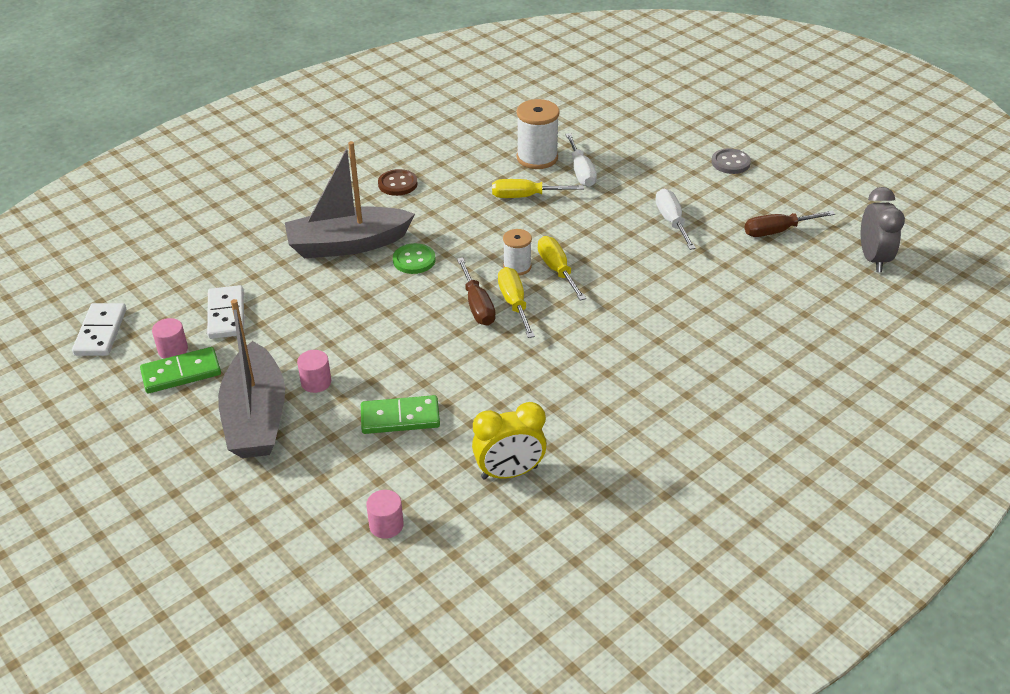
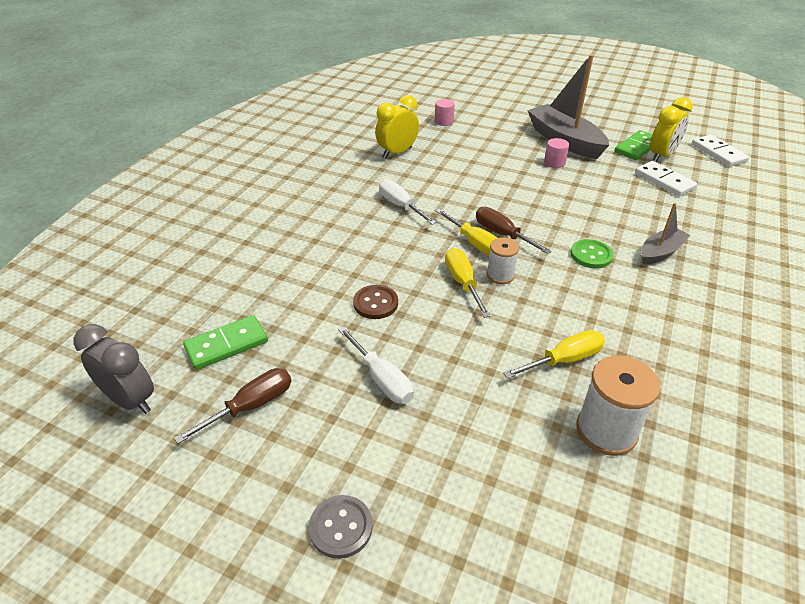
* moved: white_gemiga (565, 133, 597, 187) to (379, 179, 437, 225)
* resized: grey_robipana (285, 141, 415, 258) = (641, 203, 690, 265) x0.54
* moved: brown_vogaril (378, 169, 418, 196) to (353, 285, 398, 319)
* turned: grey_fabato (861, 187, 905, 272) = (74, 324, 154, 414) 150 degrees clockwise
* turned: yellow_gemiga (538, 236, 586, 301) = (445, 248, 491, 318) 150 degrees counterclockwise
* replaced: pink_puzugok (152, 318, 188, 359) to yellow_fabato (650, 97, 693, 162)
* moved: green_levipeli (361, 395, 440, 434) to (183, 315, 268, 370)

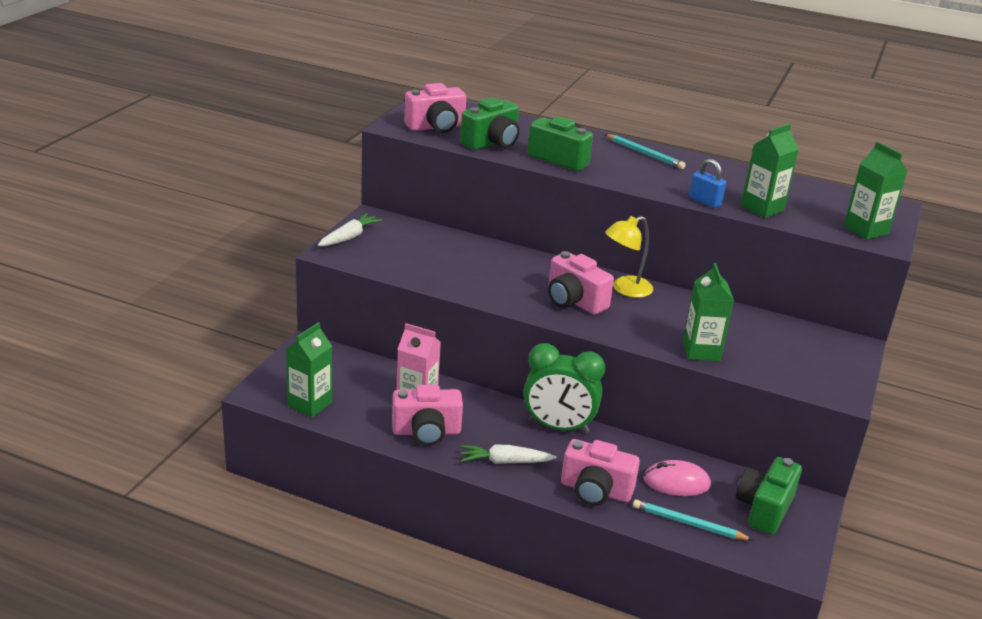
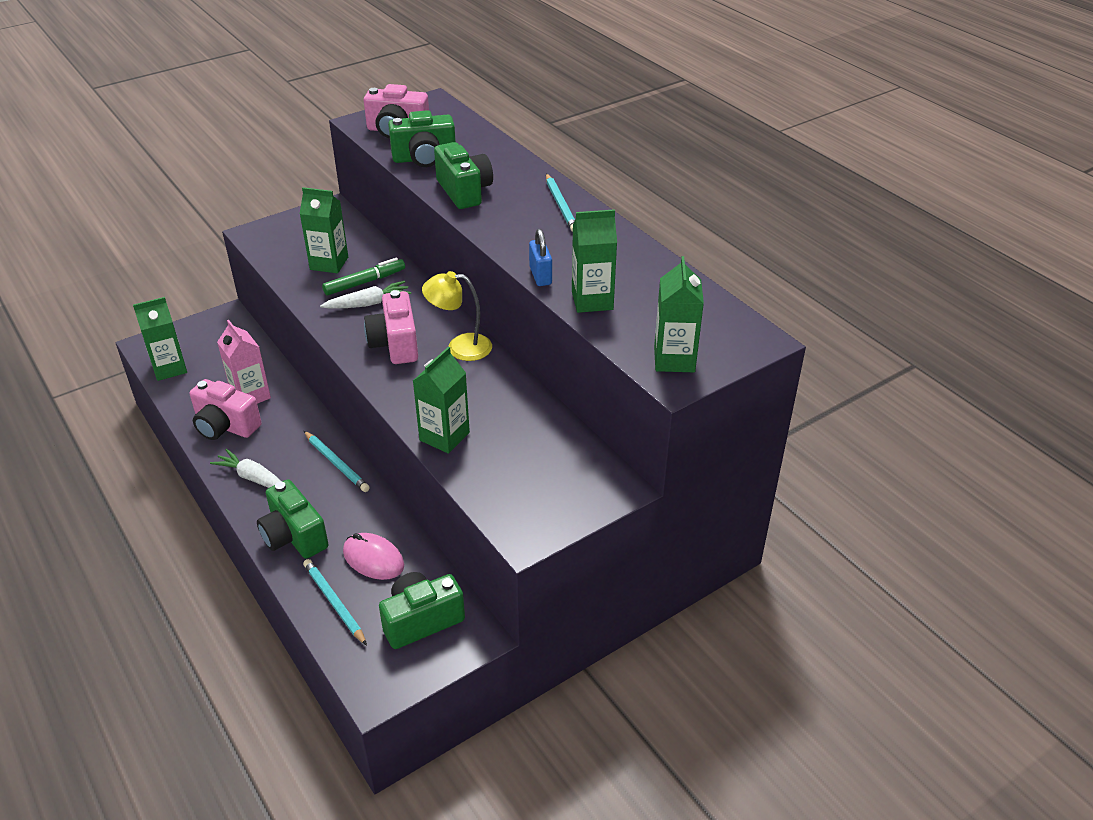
* moved: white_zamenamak (318, 213, 383, 246) to (320, 281, 411, 309)
* replaced: green_fabato (523, 343, 605, 433) to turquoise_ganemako (304, 431, 370, 492)
* recoloured: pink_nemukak (561, 439, 640, 506) to green_nemukak (257, 479, 329, 559)
* added: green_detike (300, 187, 348, 273)
* added: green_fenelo (322, 258, 405, 296)

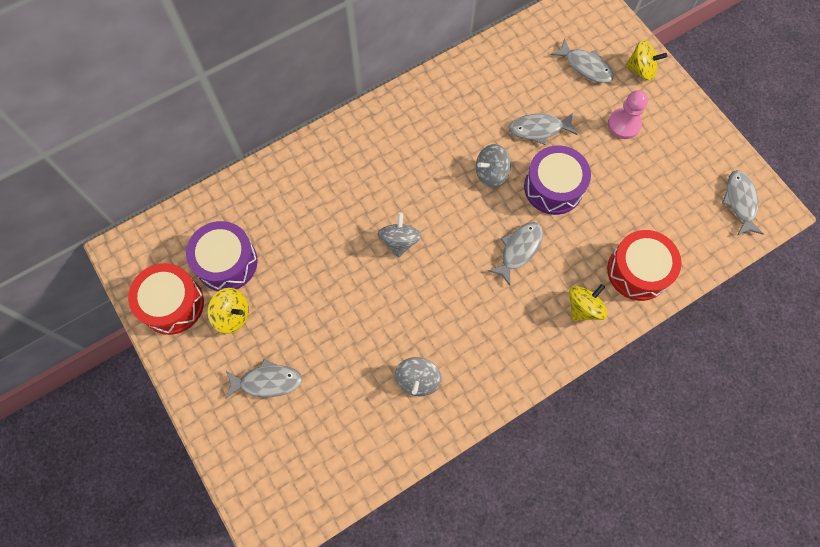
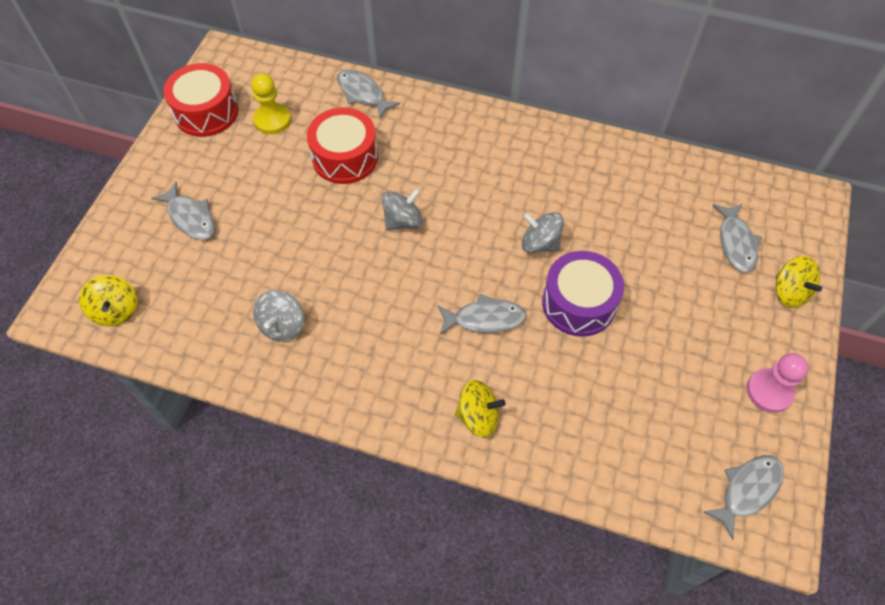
* moved: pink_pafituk (608, 90, 648, 139) to (747, 353, 809, 413)
* moved: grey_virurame (509, 113, 578, 145) to (337, 69, 400, 119)
* replaced: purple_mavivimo (186, 221, 258, 291) to yellow_pafituk (251, 73, 291, 134)
* moved: red_mavivimo (607, 230, 682, 301) to (307, 107, 378, 184)
* moved: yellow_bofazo (207, 288, 249, 334) to (79, 275, 137, 326)
* turned: grey_bofazo (395, 357, 442, 397) = (253, 290, 304, 342) 45 degrees counterclockwise

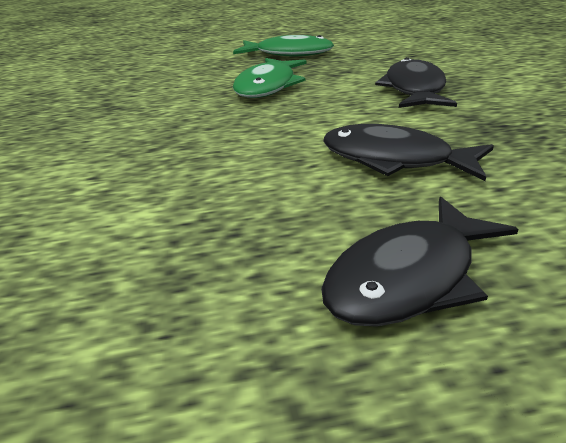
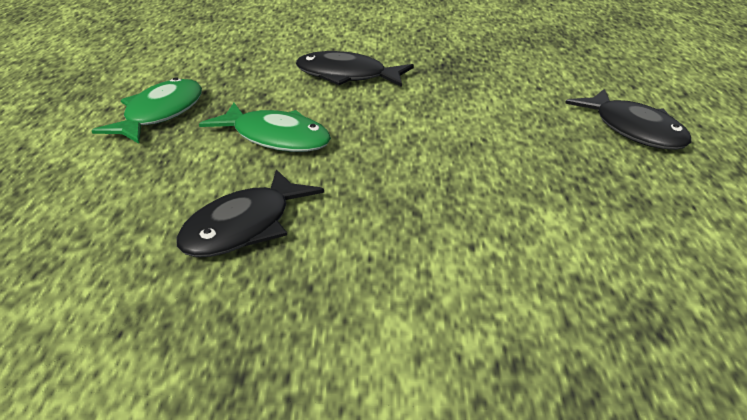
* moved: black_virurame (323, 124, 494, 181) to (177, 169, 324, 257)

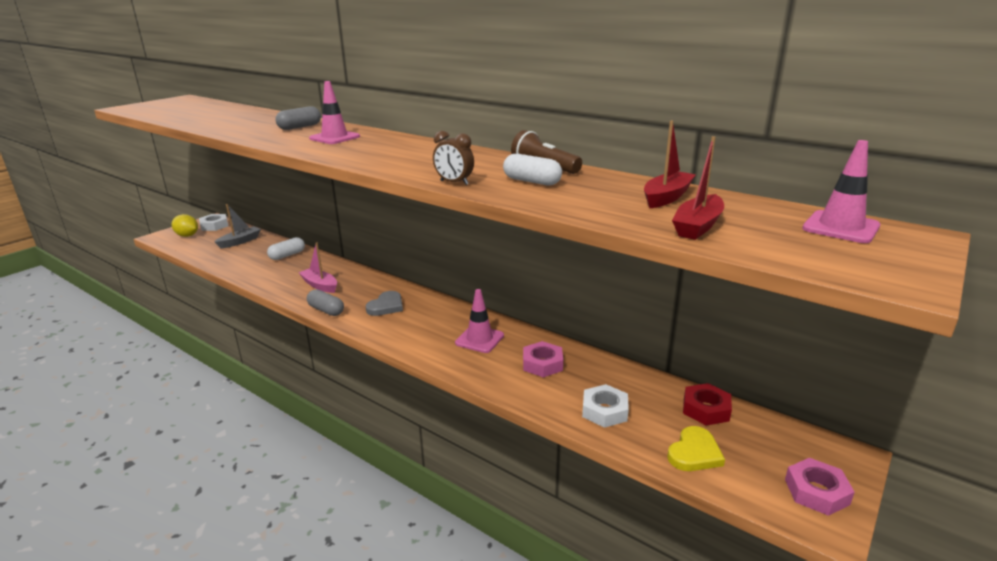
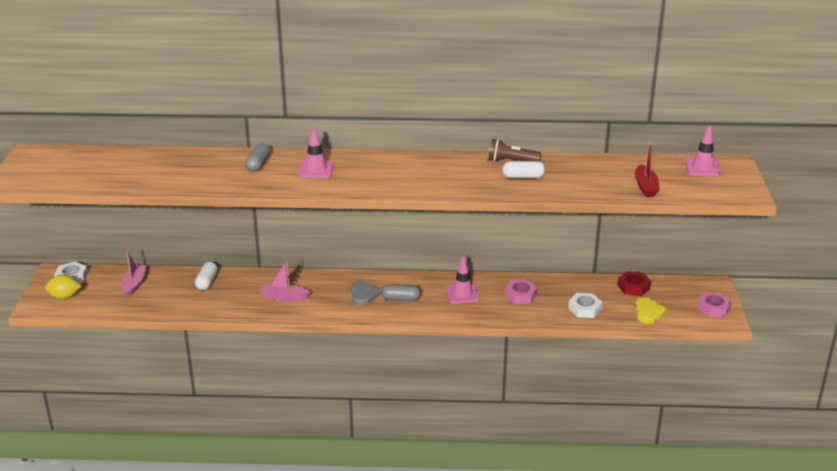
* removed: red_robipana (644, 121, 696, 208)
* removed: brown_fabato (433, 131, 474, 185)
* recoloured: grey_robipana (215, 204, 261, 248) to pink_robipana (121, 250, 146, 297)
* moved: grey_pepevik (307, 289, 344, 316) to (381, 284, 421, 301)

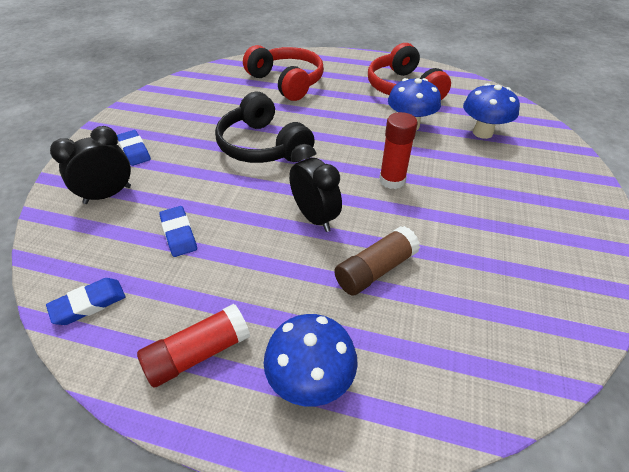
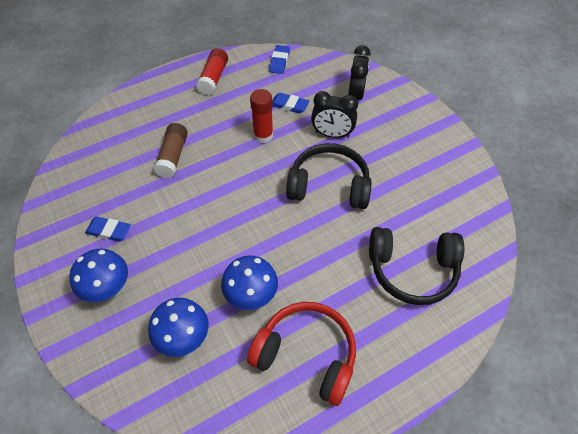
* recoloured: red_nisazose (243, 45, 324, 101) to black_nisazose (369, 227, 464, 305)
* moved: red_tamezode (379, 112, 417, 189) to (250, 89, 273, 143)
* moved: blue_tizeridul (117, 130, 151, 166) to (85, 217, 131, 241)
* moved: black_fabato (289, 144, 342, 232) to (311, 91, 358, 138)
* moved: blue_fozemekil (264, 314, 358, 407) to (69, 248, 128, 302)

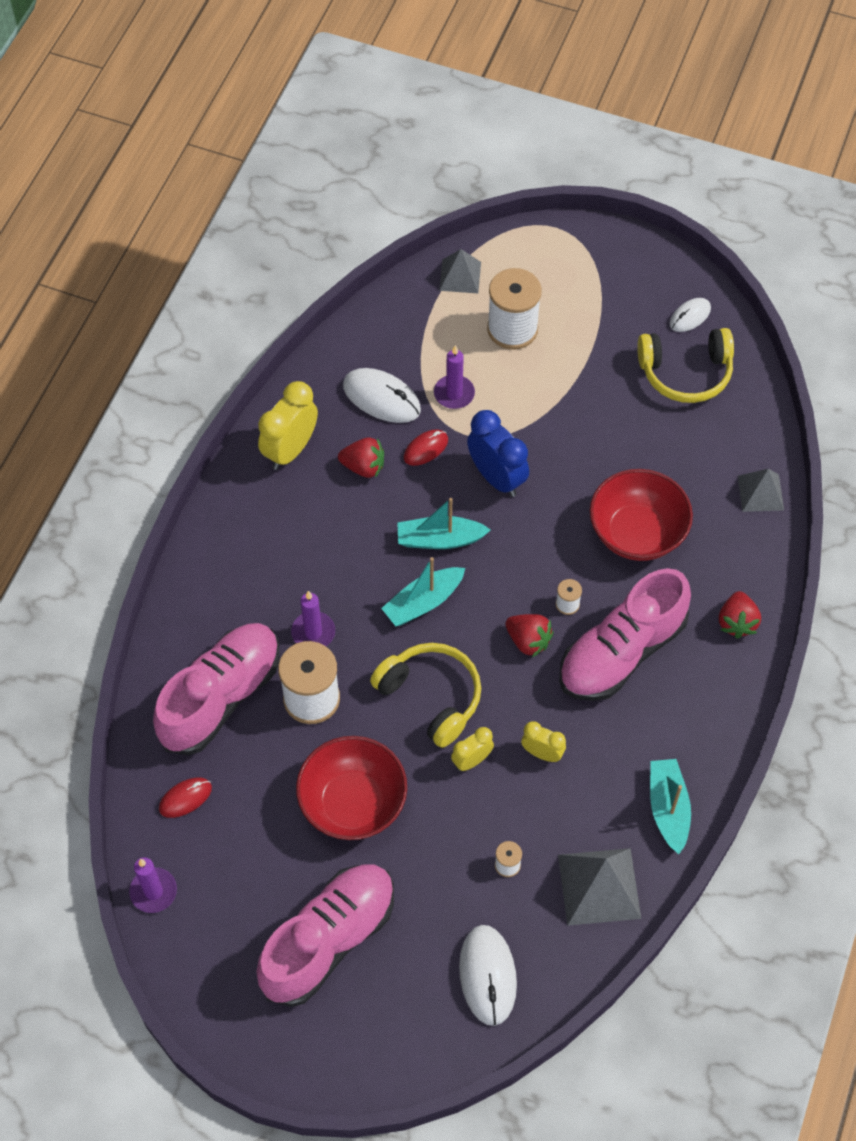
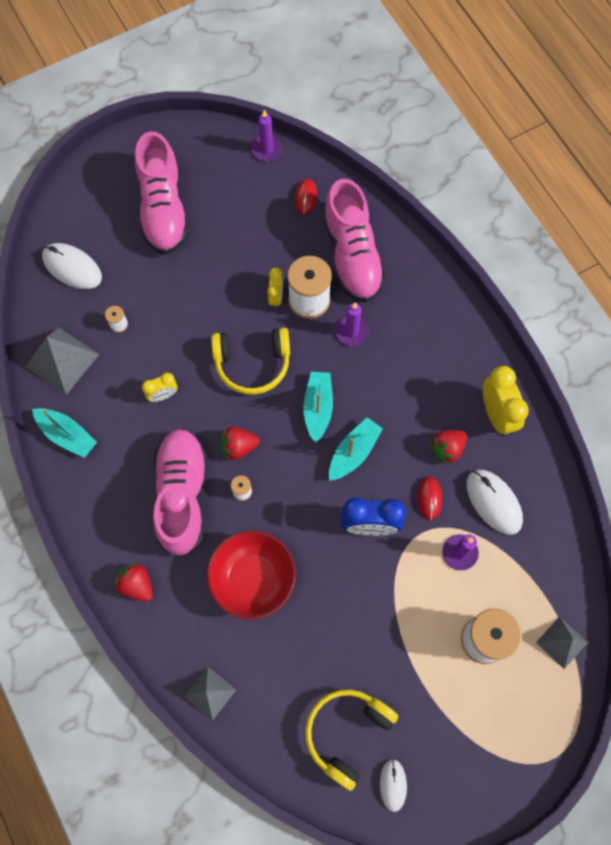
* turned: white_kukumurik (343, 368, 421, 423) = (466, 469, 523, 535) 75 degrees clockwise
* moved: yellow_fabato (451, 727, 494, 771) to (268, 267, 283, 309)
* removed: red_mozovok (296, 736, 407, 840)

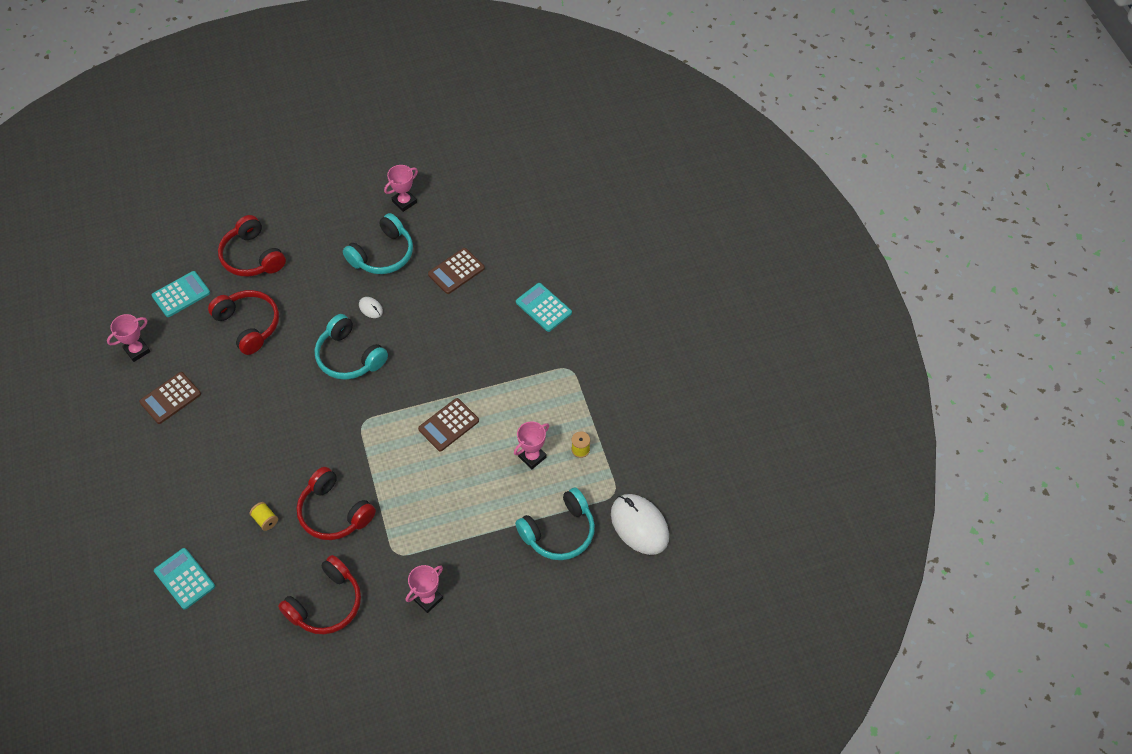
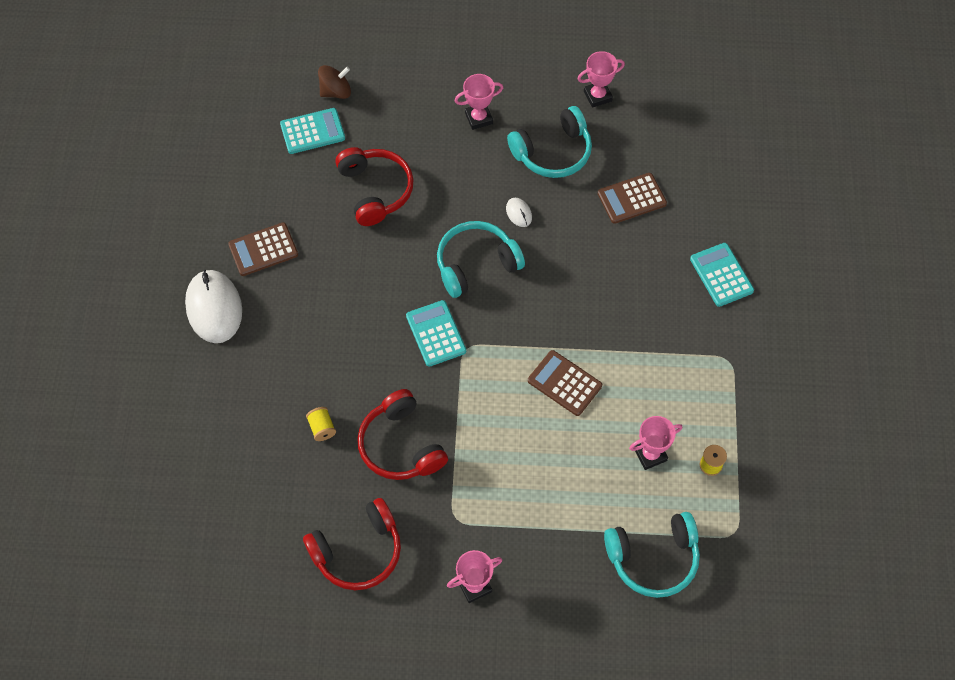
* removed: red_nisazose (218, 215, 286, 277)
* moved: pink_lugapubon (107, 314, 150, 362) to (454, 74, 503, 130)
* turned: turquoise_nisazose (315, 314, 388, 380) = (437, 221, 525, 298) 90 degrees clockwise
* turned: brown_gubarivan (418, 398, 479, 451) = (528, 350, 602, 416) 60 degrees clockwise
* moved: white_kukumurik (611, 494, 669, 555) to (185, 270, 242, 343)
* moved: turquoise_gubarivan (154, 548, 215, 610) to (406, 300, 466, 367)
* added: brown_bofazo (318, 65, 351, 99)

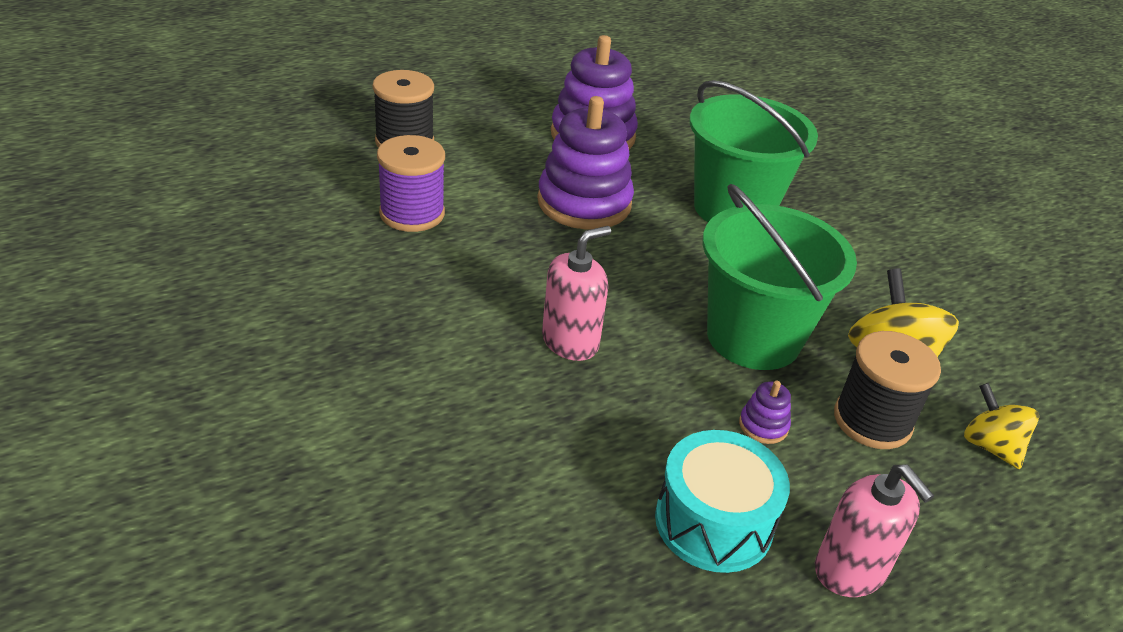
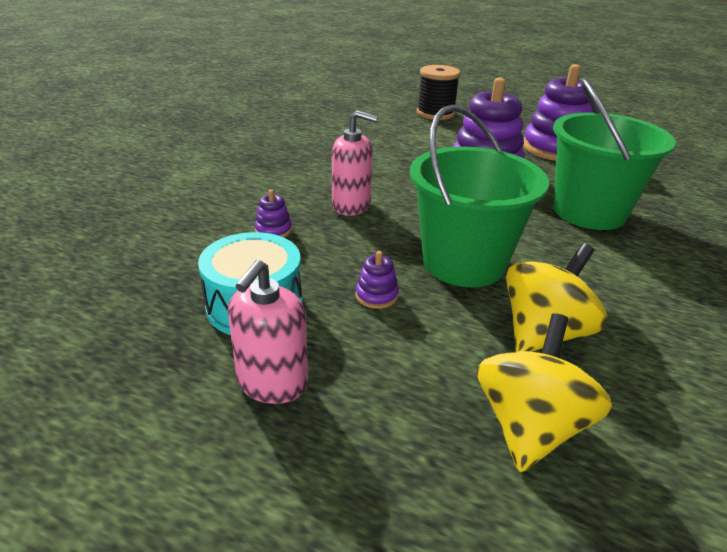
* removed: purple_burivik (377, 135, 445, 232)
* removed: black_burivik (834, 331, 941, 449)
* resized: yellow_bofazo (964, 383, 1039, 469) = (477, 313, 612, 472) x1.55
* added: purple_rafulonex (255, 189, 292, 237)

